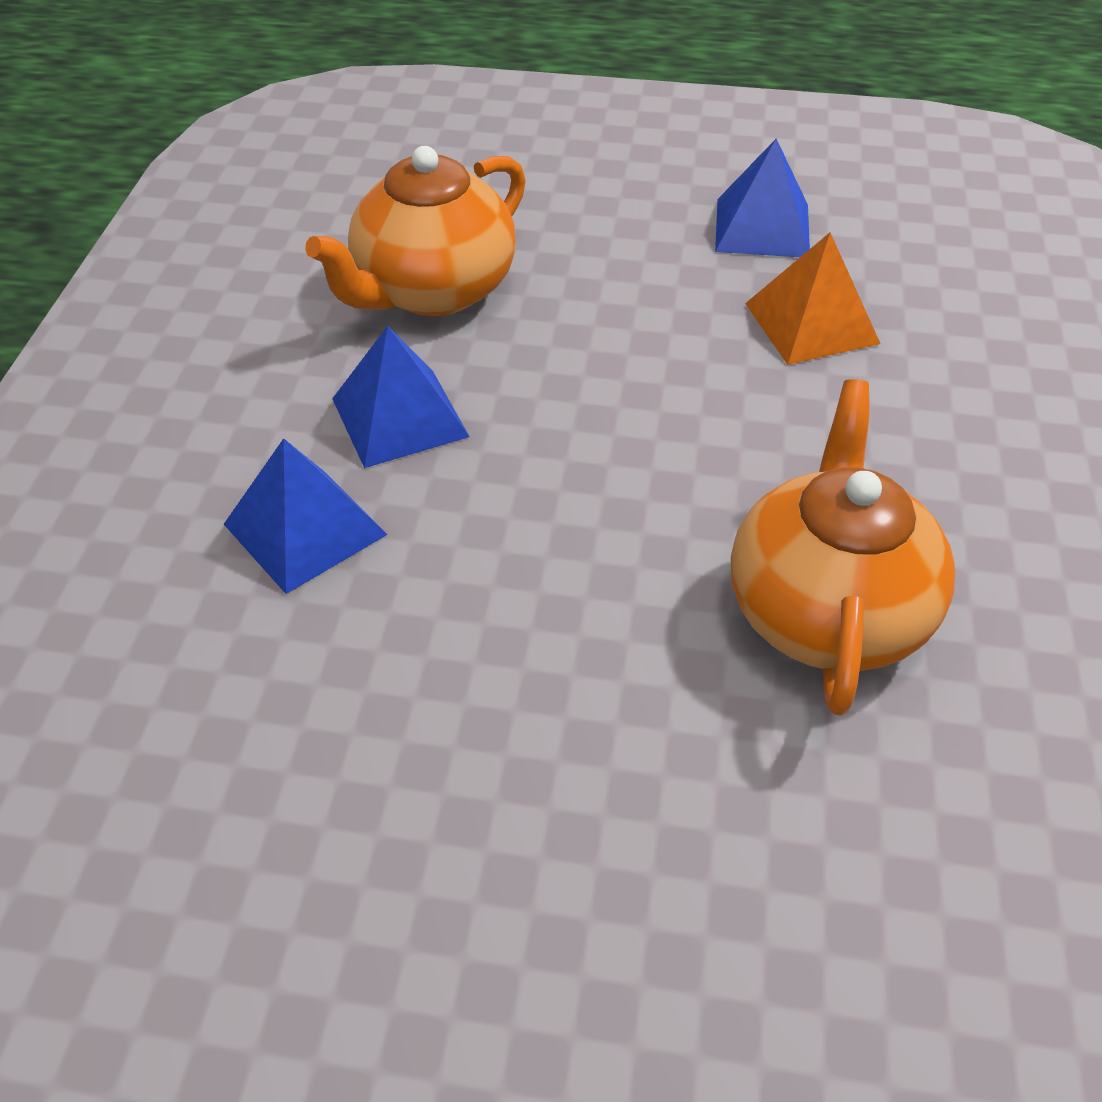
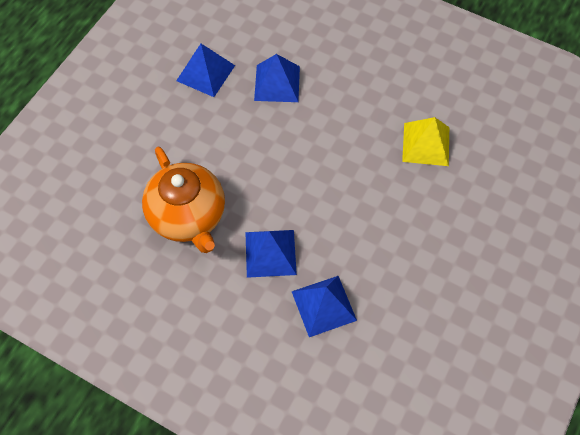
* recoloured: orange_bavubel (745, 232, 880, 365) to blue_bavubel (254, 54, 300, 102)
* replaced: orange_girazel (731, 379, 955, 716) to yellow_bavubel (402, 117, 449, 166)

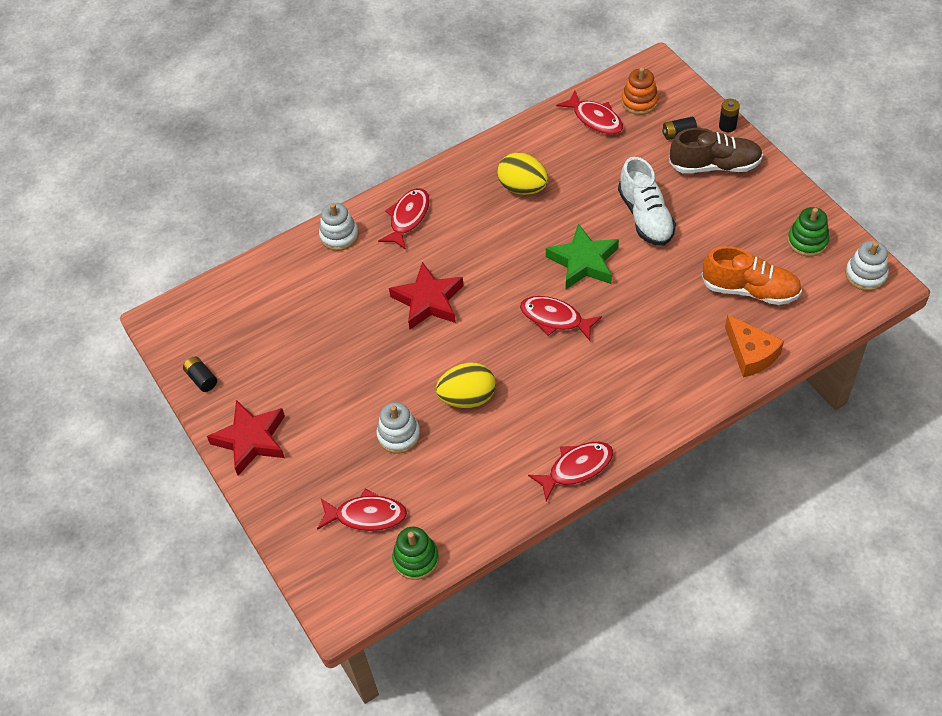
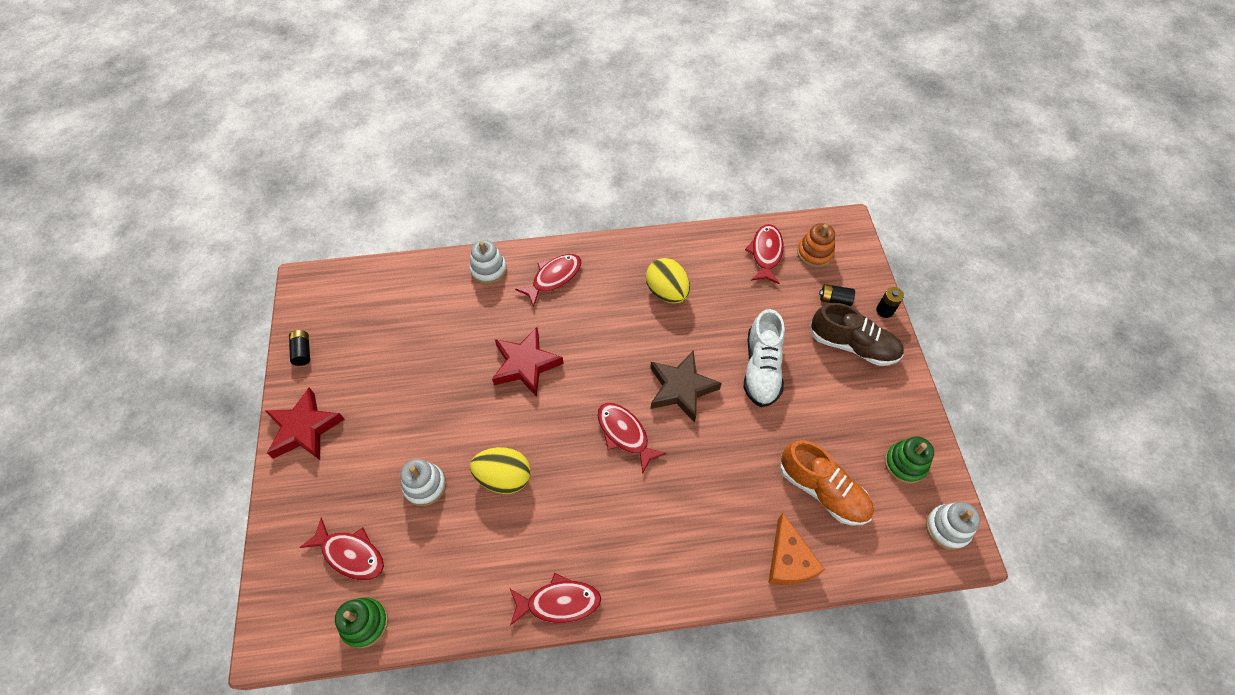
* turned: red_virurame (556, 91, 623, 135) = (745, 224, 784, 284) 150 degrees counterclockwise
* recoloured: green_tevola (546, 223, 619, 289) to brown_tevola (650, 350, 722, 423)

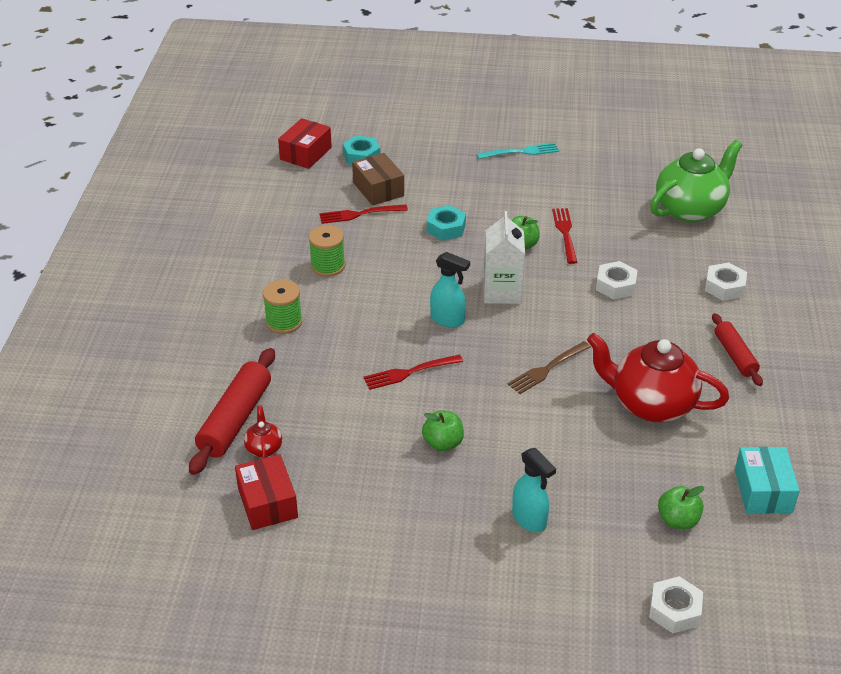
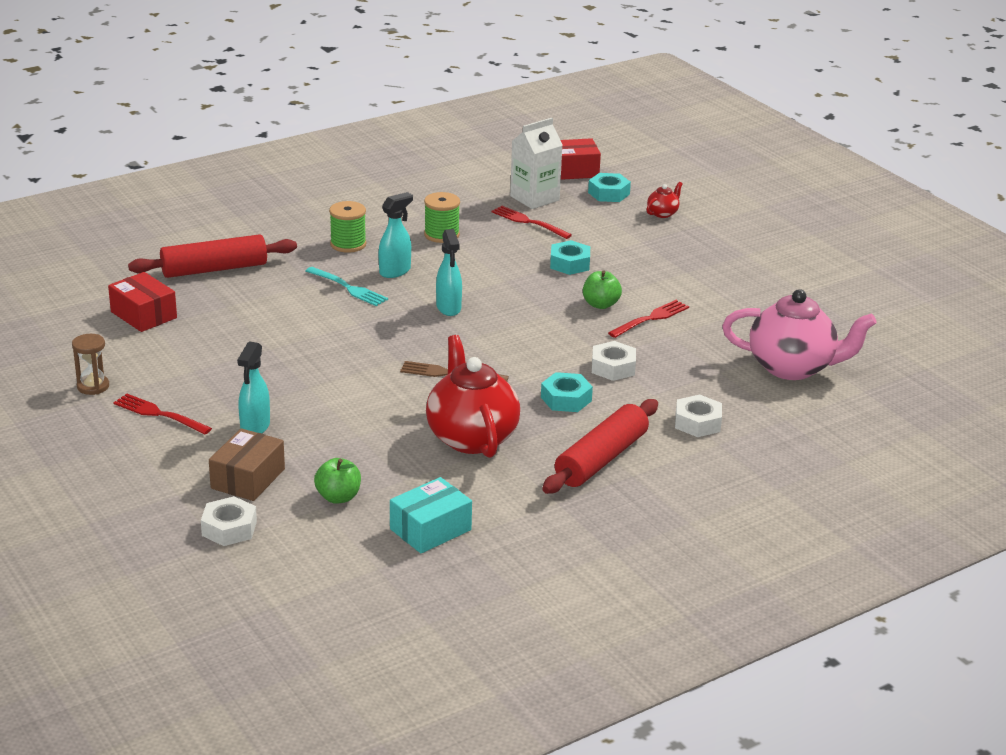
* recoloured: green_girazel (650, 140, 743, 223) to pink_girazel (722, 289, 877, 380)
* moved: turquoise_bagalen (477, 143, 559, 159) to (306, 267, 388, 306)
* moved: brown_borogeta (352, 153, 404, 206) to (209, 428, 285, 501)
* moved: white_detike (484, 211, 525, 304) to (510, 118, 562, 209)
* resized: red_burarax (712, 313, 763, 386) = (542, 399, 658, 494) x1.60
* moved: red_bagalen (363, 354, 463, 390) to (113, 394, 212, 435)
* moved: red_girazel (244, 405, 282, 458) to (646, 182, 683, 218)
* removed: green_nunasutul (422, 410, 464, 451)
* turned: red_borogeta (235, 454, 298, 530) = (108, 272, 177, 332) 75 degrees counterclockwise
* added: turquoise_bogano (379, 192, 413, 278)
* added: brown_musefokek (72, 334, 109, 395)
* added: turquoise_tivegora (541, 372, 593, 412)

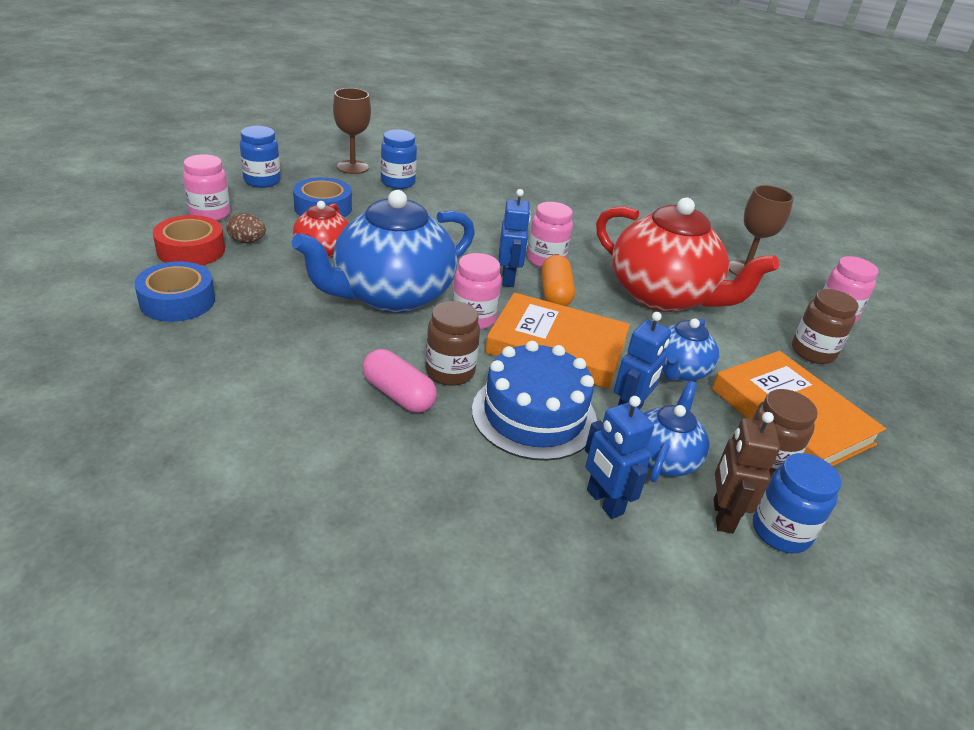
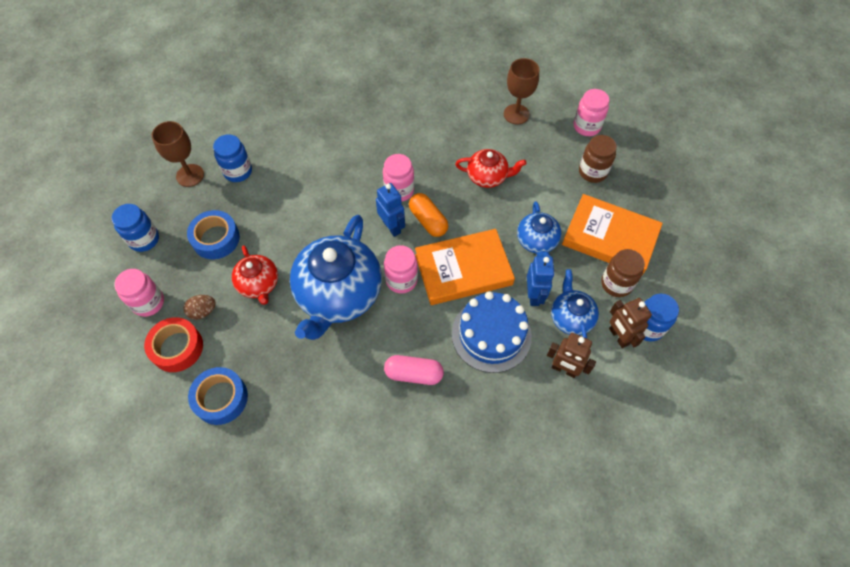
* resized: red_girazel (596, 198, 779, 312) = (455, 149, 526, 188) x0.51
* removed: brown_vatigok (425, 301, 480, 386)
* recoloured: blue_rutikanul (585, 396, 654, 519) to brown_rutikanul (547, 333, 596, 378)

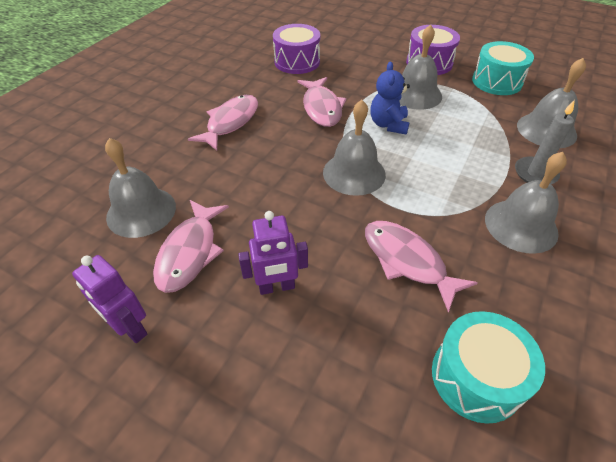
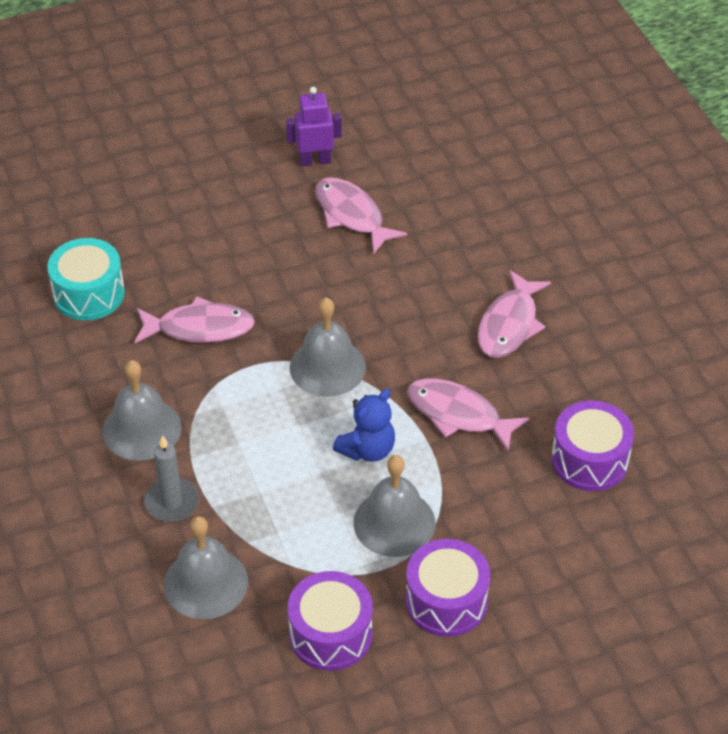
* recoloured: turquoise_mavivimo (472, 41, 534, 95) to purple_mavivimo (288, 571, 373, 671)
* turned: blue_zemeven (370, 62, 410, 135) = (333, 389, 395, 462) 90 degrees clockwise
* turned: pink_virurame (188, 95, 258, 151) = (478, 270, 551, 358) 45 degrees clockwise
* removed: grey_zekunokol (105, 138, 176, 238)
* removed: purple_rutikanul (238, 211, 308, 295)

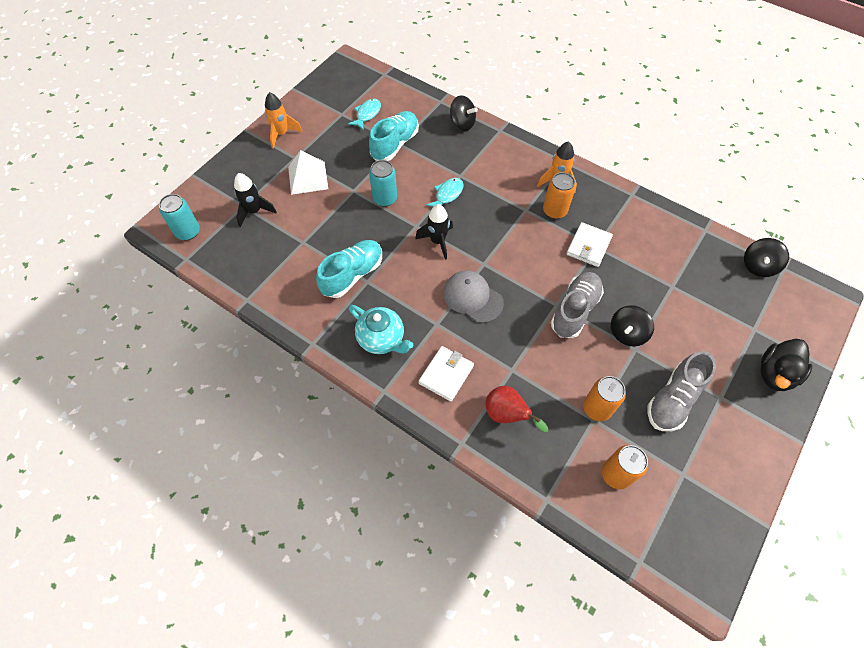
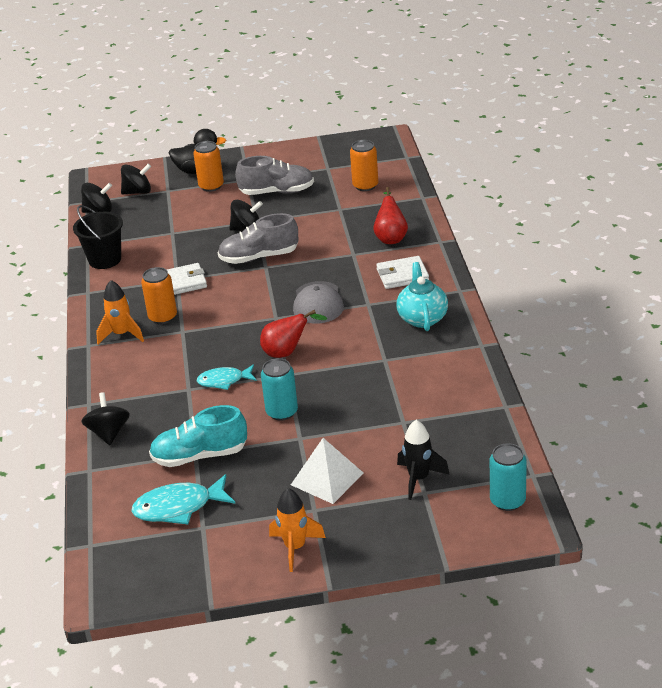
* resized: turquoise_virurame (348, 99, 381, 130) = (131, 474, 235, 524) x1.53
* replaced: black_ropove (415, 204, 453, 260) to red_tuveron (260, 310, 327, 358)
* removed: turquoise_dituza (316, 240, 382, 298)
* moved: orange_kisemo (583, 376, 626, 421) to (193, 141, 224, 192)
* added: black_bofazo (121, 163, 151, 194)
* added: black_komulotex (73, 205, 123, 269)

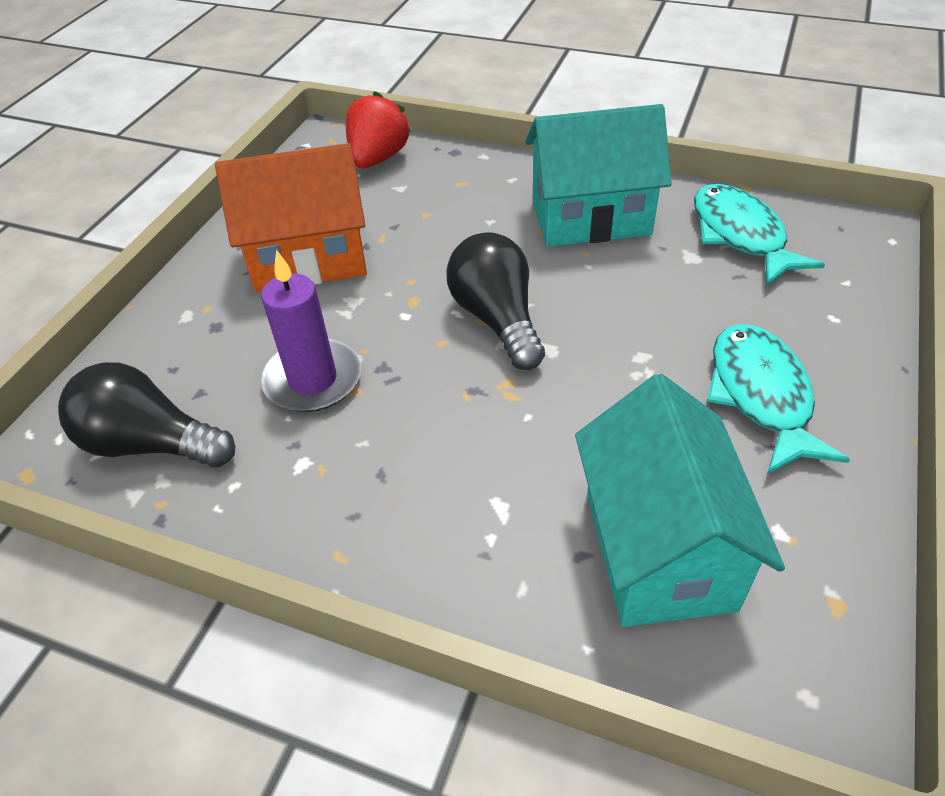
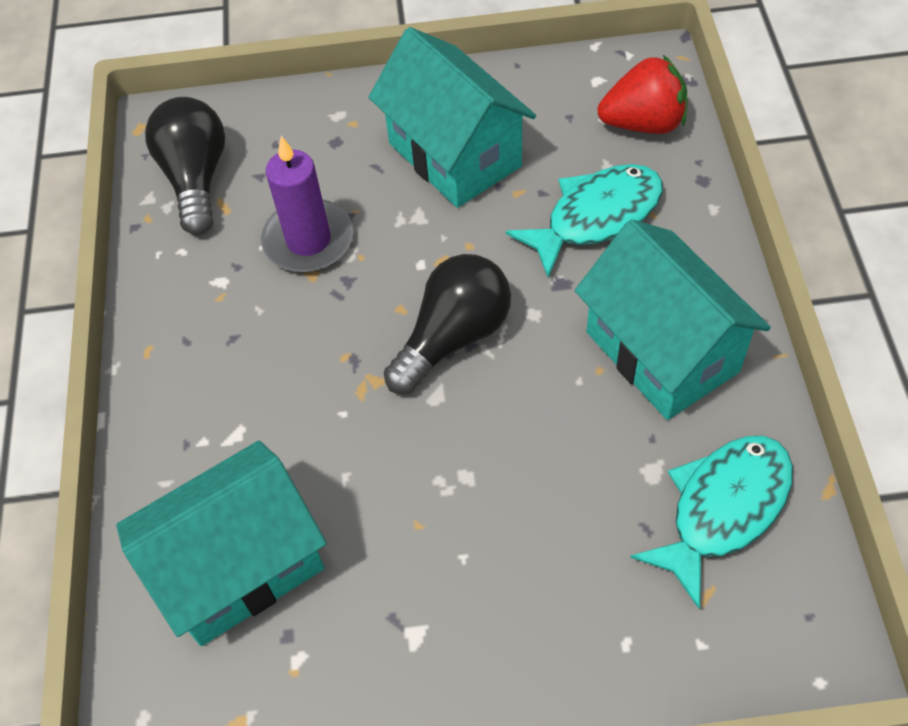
* recoloured: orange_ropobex (215, 143, 367, 292) to turquoise_ropobex (368, 27, 536, 208)
* moved: turquoise_virurame (707, 324, 850, 474) to (506, 164, 663, 278)

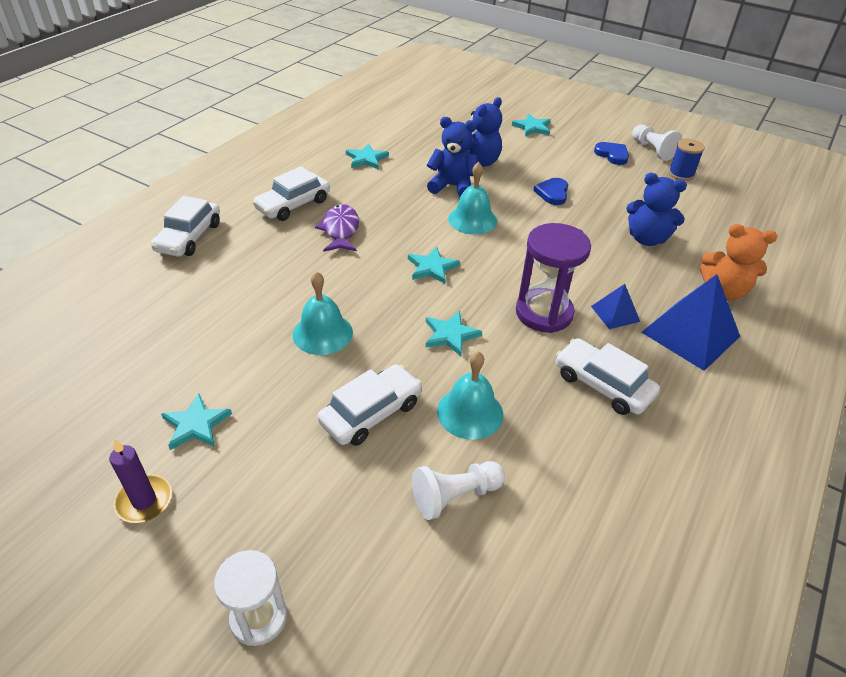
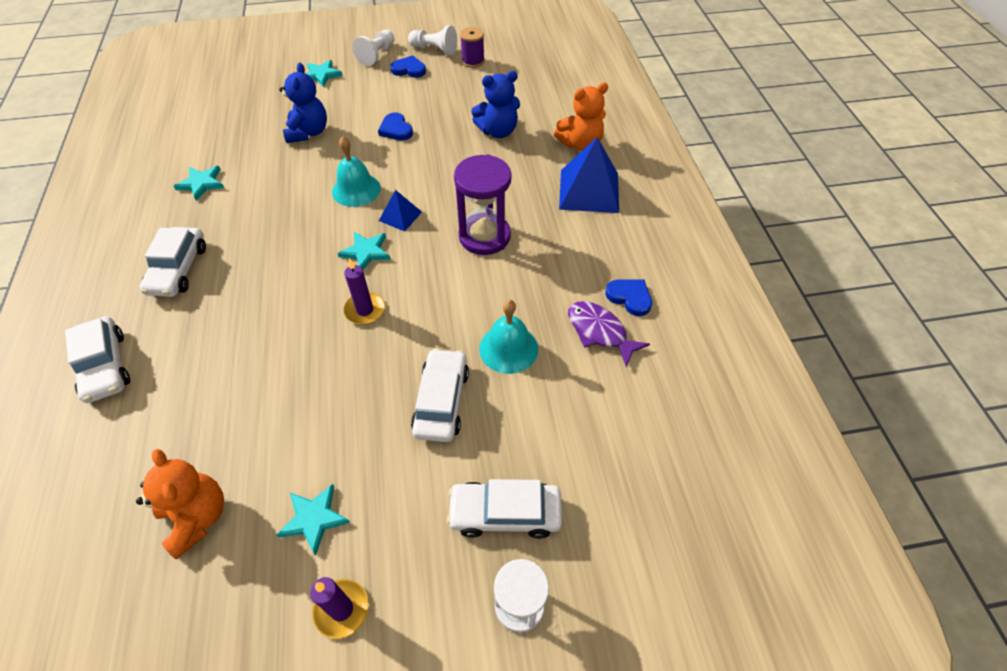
* removed: blue_zemeven (427, 117, 477, 197)
* recoloured: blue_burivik (669, 139, 705, 181) to purple_burivik (460, 27, 485, 68)
* moved: purple_virurame (315, 204, 359, 252) to (568, 301, 650, 367)
* removed: turquoise_zekunokol (293, 271, 353, 355)
* moved: blue_bavubel (591, 284, 640, 329) to (379, 190, 422, 232)
* removed: turquoise_tevola (426, 311, 482, 356)
* moved: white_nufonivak (556, 338, 660, 415) to (447, 479, 562, 539)
* moved: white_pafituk (412, 461, 505, 520) to (353, 30, 395, 66)
* added: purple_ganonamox (343, 258, 385, 325)
* added: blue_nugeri (605, 279, 652, 316)
* added: orange_zemeven (136, 449, 224, 559)

